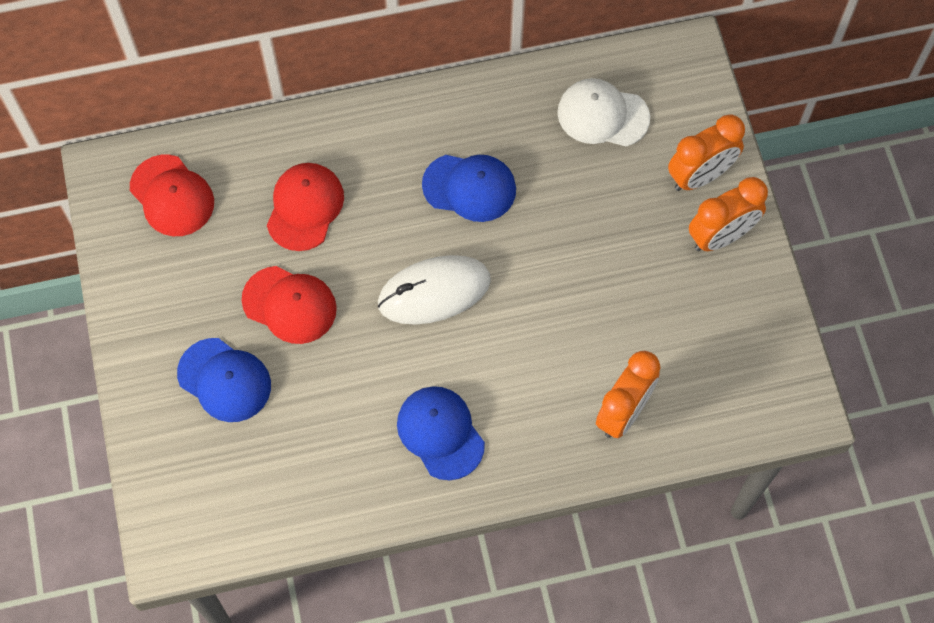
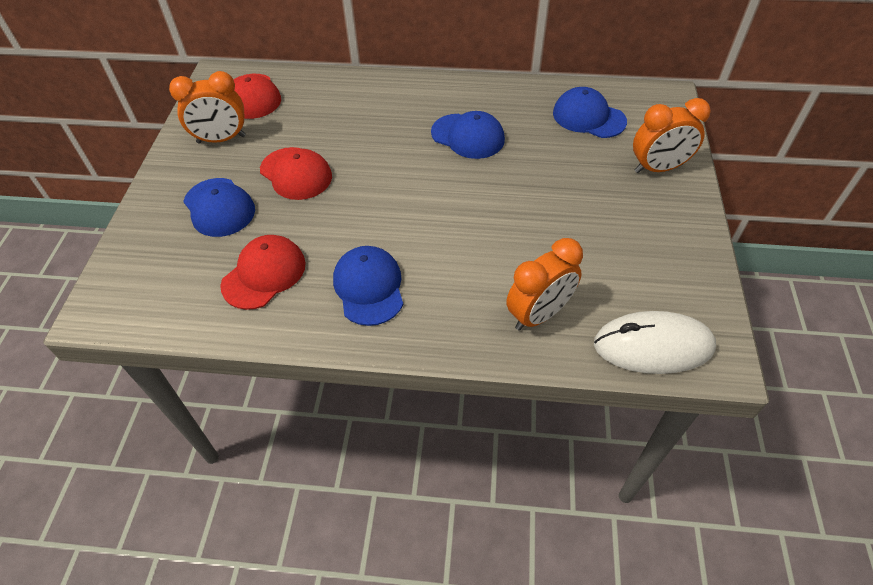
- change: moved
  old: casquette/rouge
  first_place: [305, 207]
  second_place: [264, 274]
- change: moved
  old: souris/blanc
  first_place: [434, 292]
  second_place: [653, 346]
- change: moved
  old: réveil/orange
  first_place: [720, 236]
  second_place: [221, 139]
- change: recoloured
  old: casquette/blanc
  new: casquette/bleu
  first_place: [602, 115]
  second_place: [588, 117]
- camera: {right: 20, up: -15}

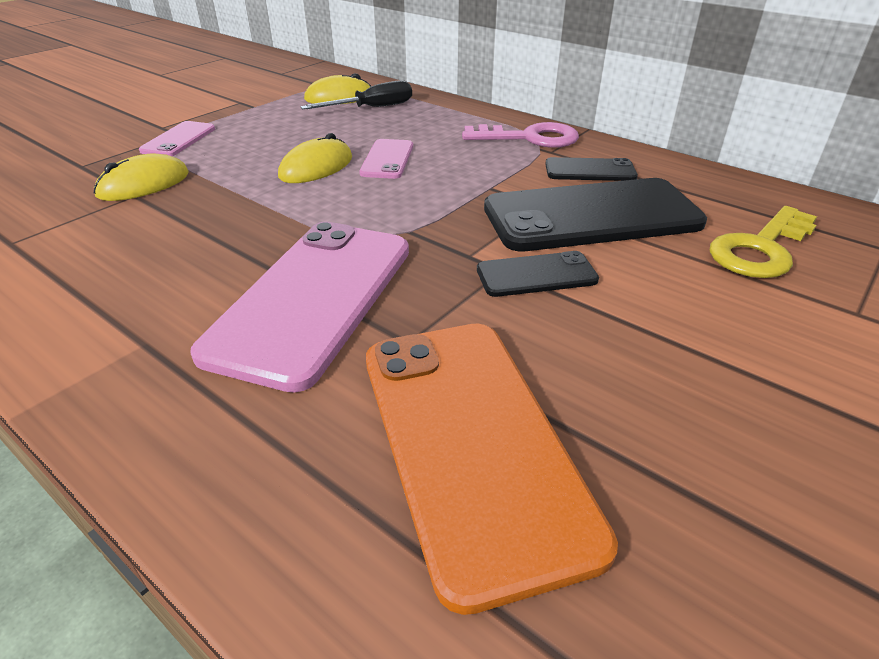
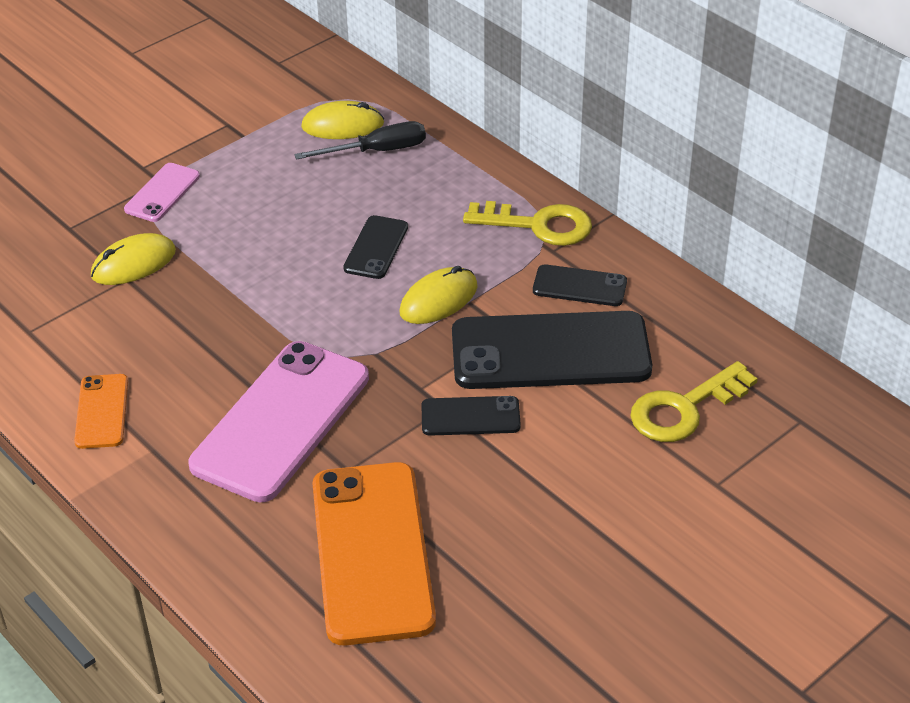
- change: added
  new: téléphone/orange
  second_place: [102, 411]
- change: moved
  old: souris/jaune
  first_place: [316, 167]
  second_place: [438, 300]
- change: recoloured
  old: téléphone/rose
  new: téléphone/noir
  first_place: [387, 159]
  second_place: [376, 248]
- change: recoloured
  old: clé/rose
  new: clé/jaune
  first_place: [529, 138]
  second_place: [538, 225]
- camera: {right: 10, up: 5}

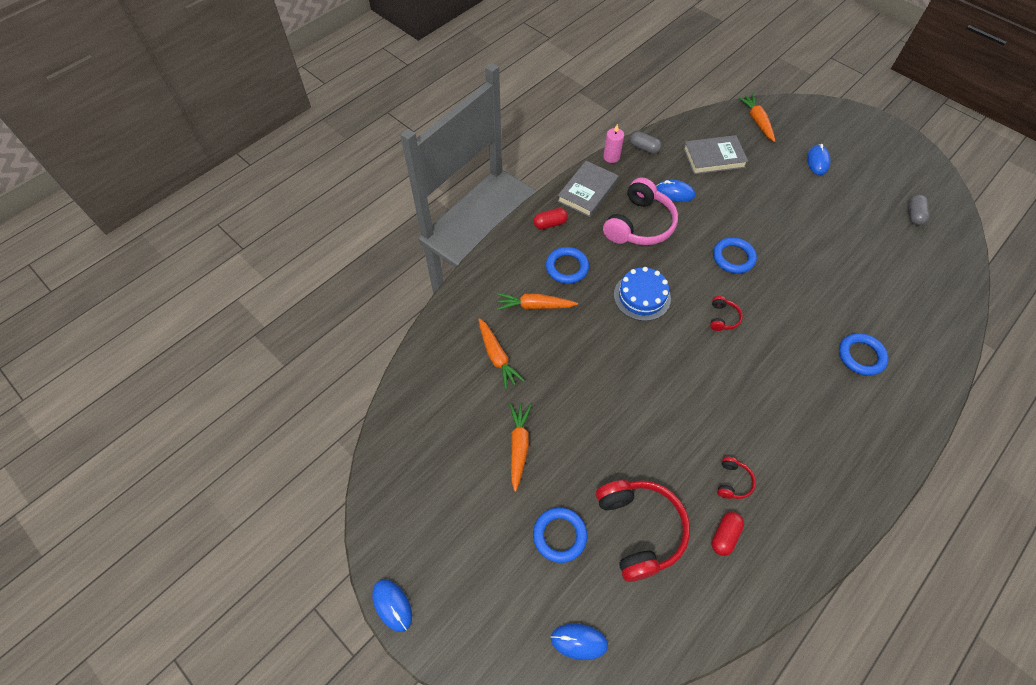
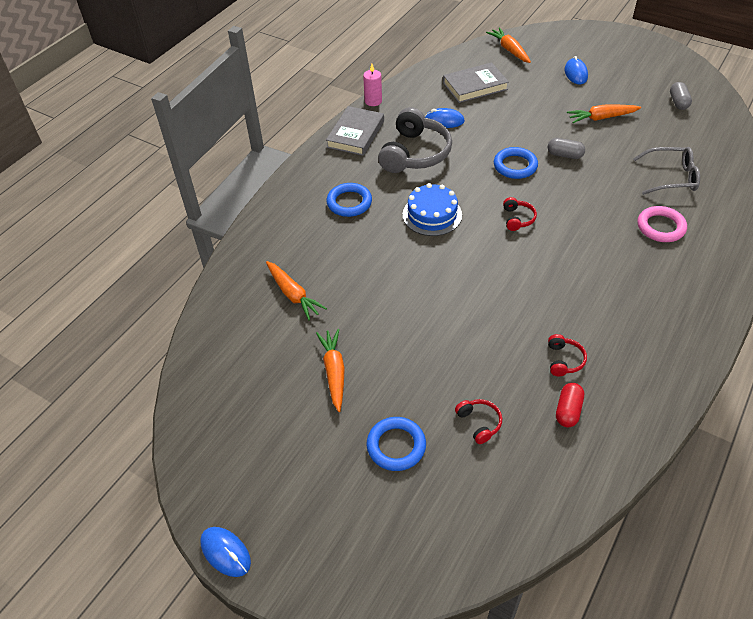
- change: removed
  old: gélule/rouge
  first_place: [550, 224]
- change: removed
  old: souris/bleu
  first_place: [579, 641]
- change: added
  new: lunettes/gris
  second_place: [670, 177]
- change: moved
  old: carotte/orange
  first_place: [535, 306]
  second_place: [601, 118]
- change: moved
  old: gélule/gris
  first_place: [644, 148]
  second_place: [564, 155]
- change: recoloured
  old: casque audio/rose
  new: casque audio/gris
  first_place: [639, 224]
  second_place: [415, 153]
- change: recoloured
  old: anneau/bleu
  new: anneau/rose
  first_place: [861, 356]
  second_place: [660, 227]
- change: resized
  old: casque audio/rouge
  first_place: [639, 529]
  second_place: [479, 423]
  factor: 0.45
- camera: {right: -10, up: -10}

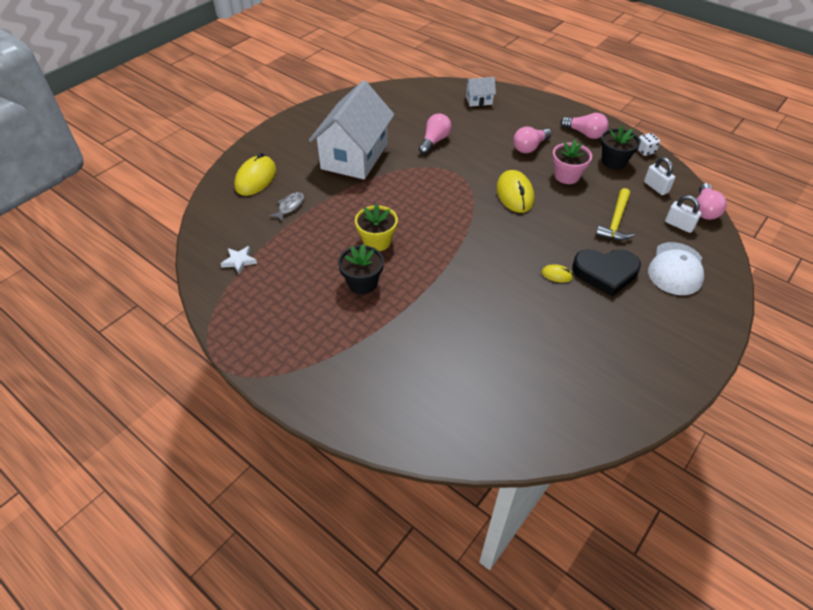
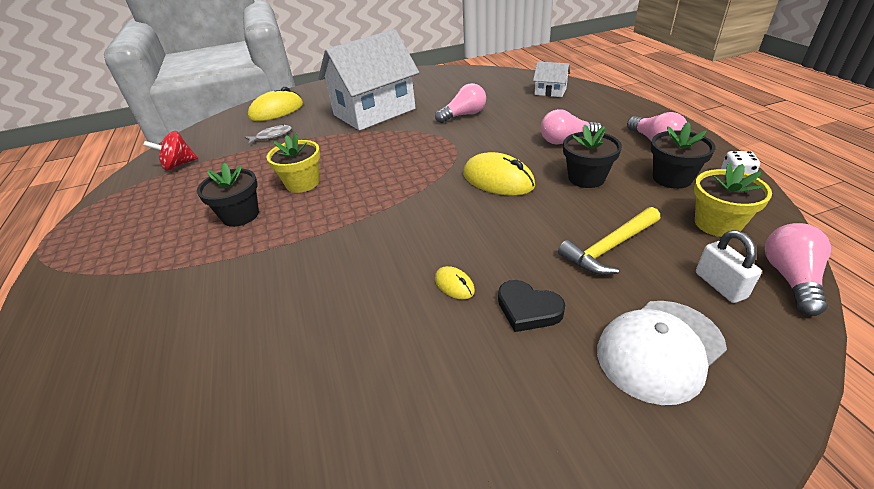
- change: replaced
  old: étoile/blanc
  new: toupie/rouge
  first_place: [239, 261]
  second_place: [179, 165]
- change: replaced
  old: cadenas/blanc
  new: pot de fleurs/jaune
  first_place: [656, 187]
  second_place: [717, 224]
- change: recoloured
  old: pot de fleurs/rose
  new: pot de fleurs/noir
  first_place: [567, 176]
  second_place: [586, 178]
- change: turned
  old: souris/jaune
  first_place: [514, 194]
  second_place: [498, 180]
  degrees: -75
- change: turned
  old: ampoule/rose
  first_place: [704, 210]
  second_place: [790, 278]
  degrees: 150
- change: resized
  old: cœur/noir
  first_place: [605, 273]
  second_place: [528, 309]
  factor: 0.62
- camera: {right: 35, up: -10}

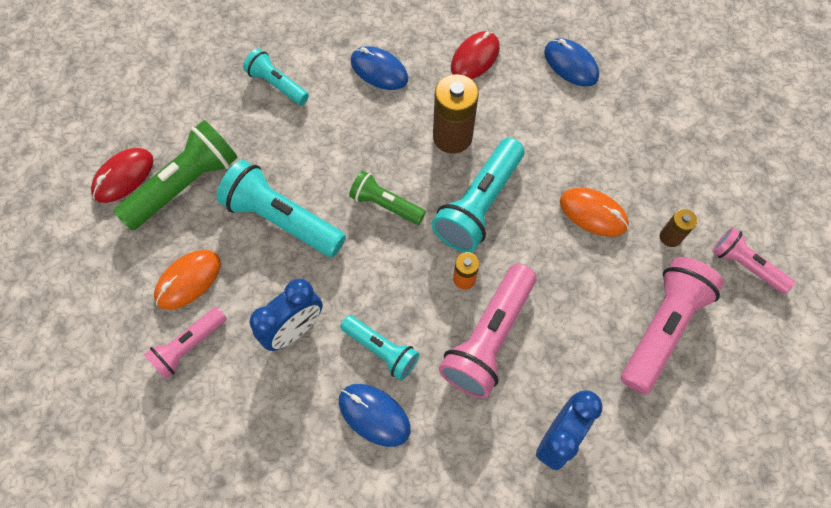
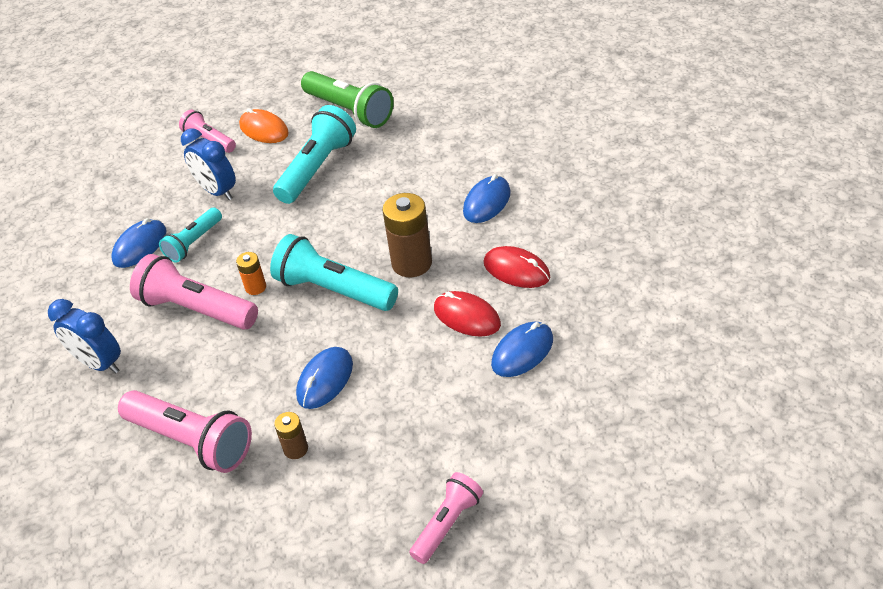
- change: removed
  old: lampe de poche/turquoise
  first_place: [277, 85]
- change: removed
  old: lampe de poche/vert
  first_place: [385, 204]
- change: moved
  old: souris/rouge
  first_place: [123, 176]
  second_place: [467, 316]
- change: moved
  old: lampe de poche/rose
  first_place: [745, 265]
  second_place: [447, 524]
- change: recoloured
  old: souris/orange
  new: souris/bleu
  first_place: [593, 213]
  second_place: [325, 380]
- camera: {right: 90, up: -20}

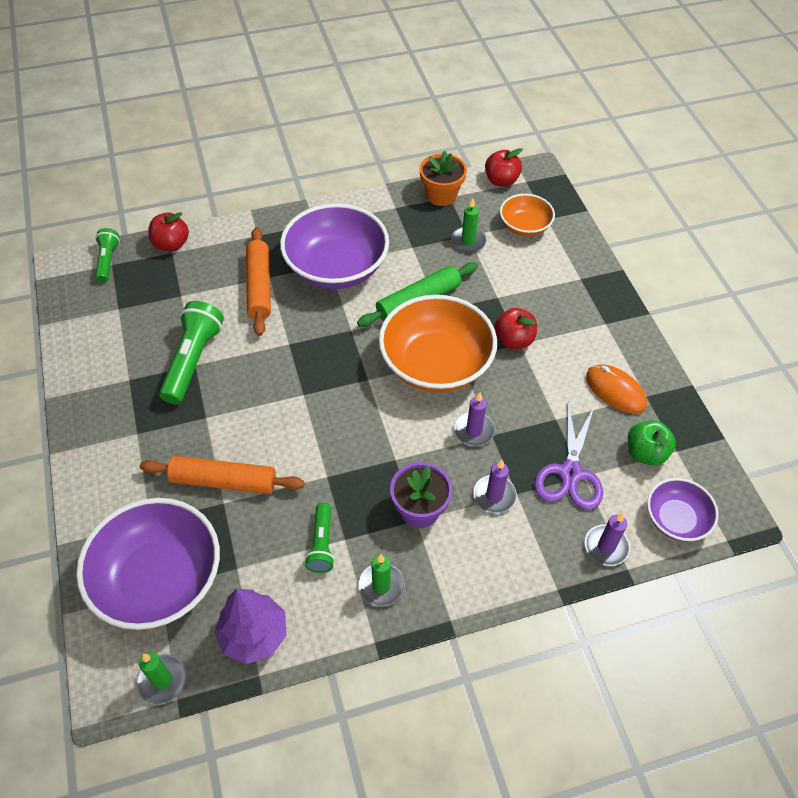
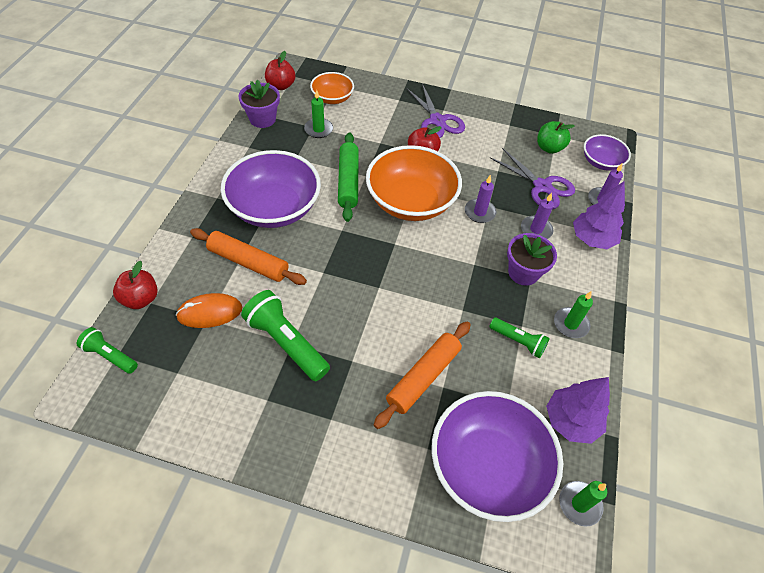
- change: added
  new: ciseaux/violet
  second_place: [437, 121]
- change: added
  new: arbre/violet
  second_place: [592, 239]
- change: moved
  old: souris/orange
  first_place: [615, 391]
  second_place: [210, 312]
- change: recoloured
  old: pot de fleurs/orange
  new: pot de fleurs/violet
  first_place: [441, 195]
  second_place: [262, 119]
- camera: {right: -60, up: 0}

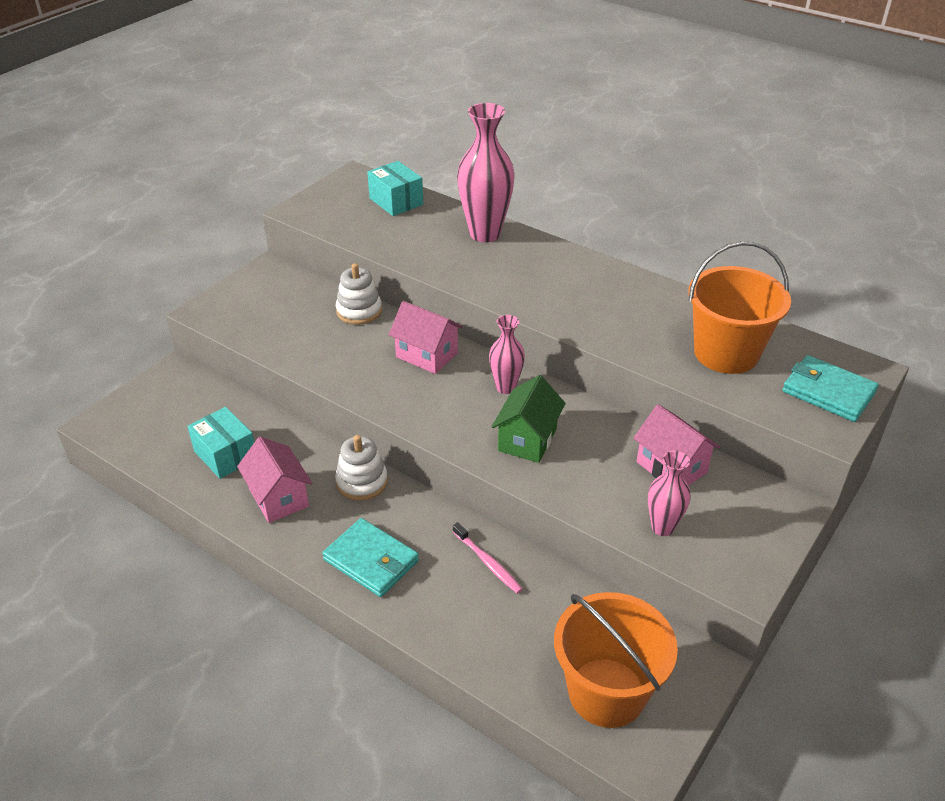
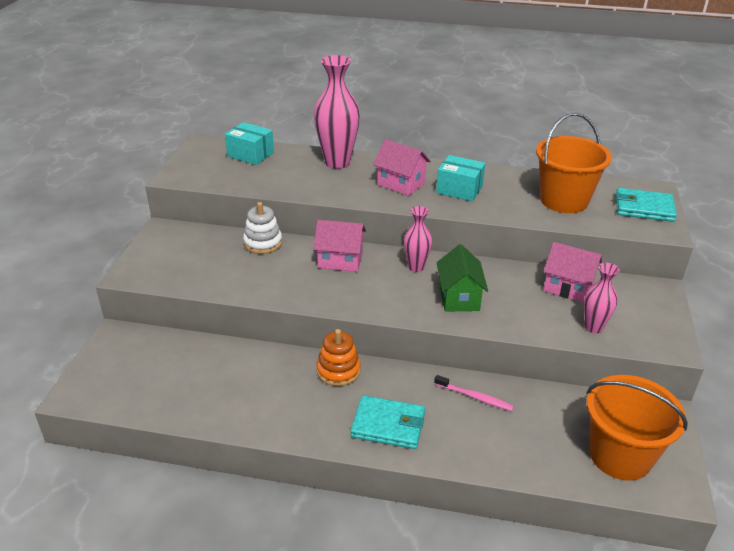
- change: moved
  old: boîte/turquoise
  first_place: [225, 455]
  second_place: [459, 189]
- change: moved
  old: maison/rose
  first_place: [279, 497]
  second_place: [401, 184]
- change: recoloured
  old: jouet à empiler/blanc
  new: jouet à empiler/orange
  first_place: [362, 482]
  second_place: [338, 371]
- camera: {right: -25, up: -5}

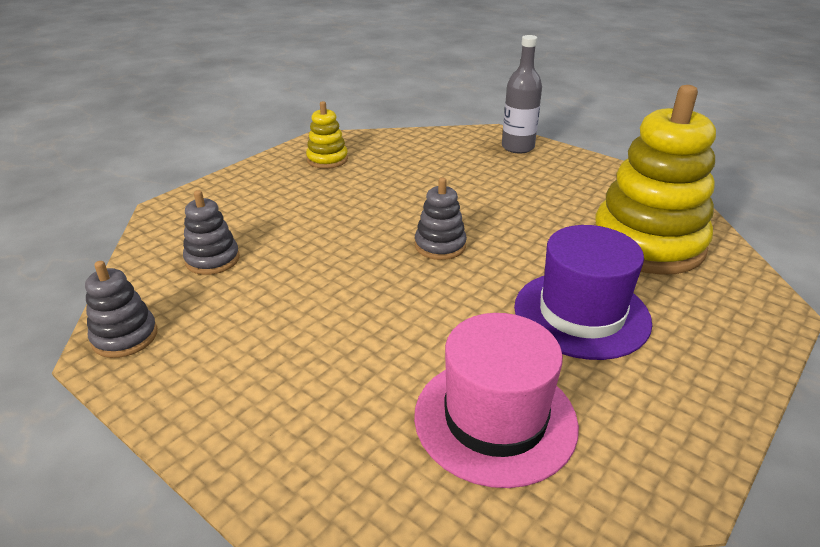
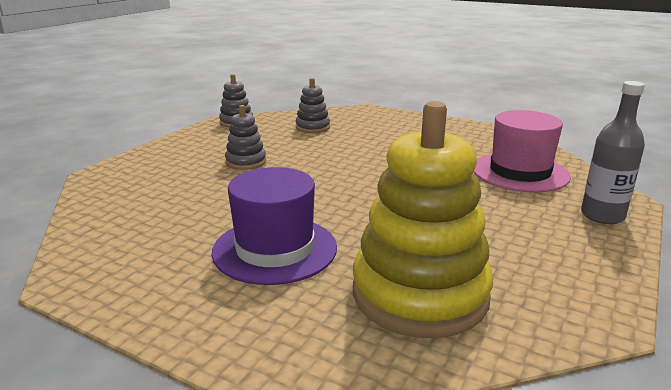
- change: removed
  old: jouet à empiler/jaune
  first_place: [327, 159]
- change: moved
  old: chapeau/rose
  first_place: [495, 419]
  second_place: [520, 172]
- change: moved
  old: jouet à empiler/gris
  first_place: [440, 245]
  second_place: [246, 162]
- camera: {right: 80, up: -10}

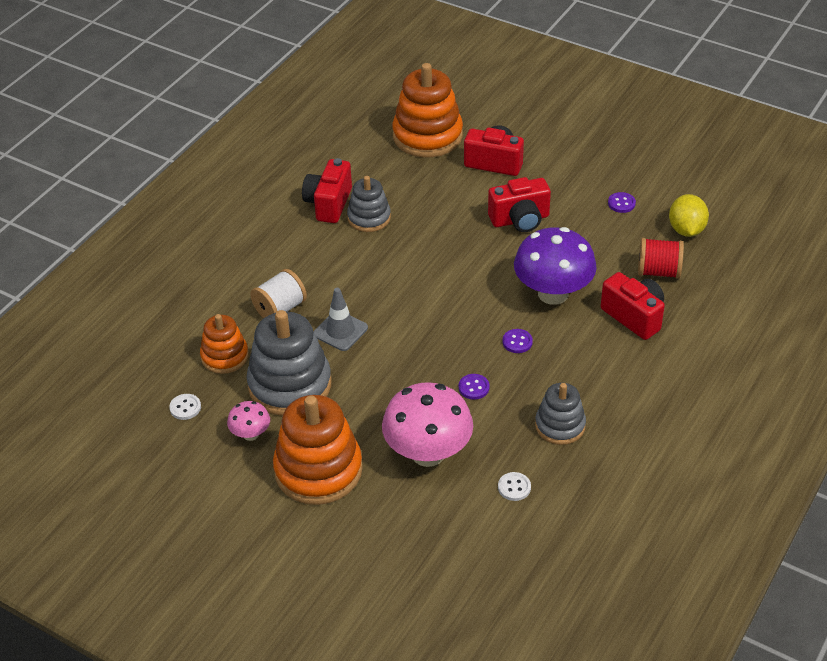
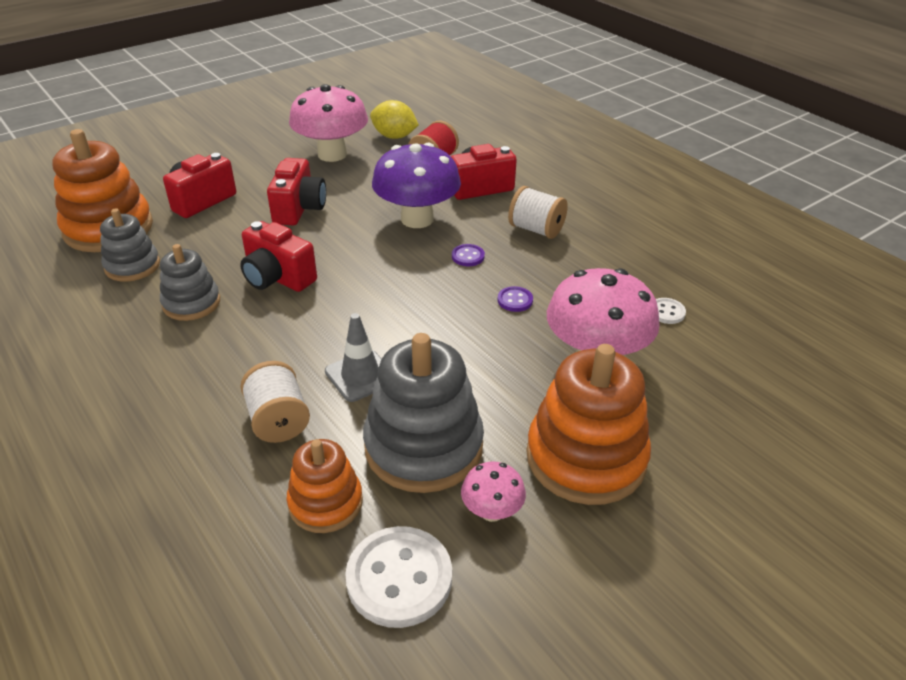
- change: added
  new: bobine/blanc
  second_place: [536, 229]
- change: moved
  old: appareil photo/rouge
  first_place: [329, 204]
  second_place: [277, 278]
- change: moved
  old: jouet à empiler/gris
  first_place: [560, 426]
  second_place: [132, 266]
- change: replaced
  old: bouton/violet
  new: champignon/rose
  first_place: [621, 203]
  second_place: [332, 154]
- change: resized
  old: bouton/blanc
  first_place: [185, 408]
  second_place: [399, 578]
  factor: 2.07
- camera: {right: -70, up: -5}

